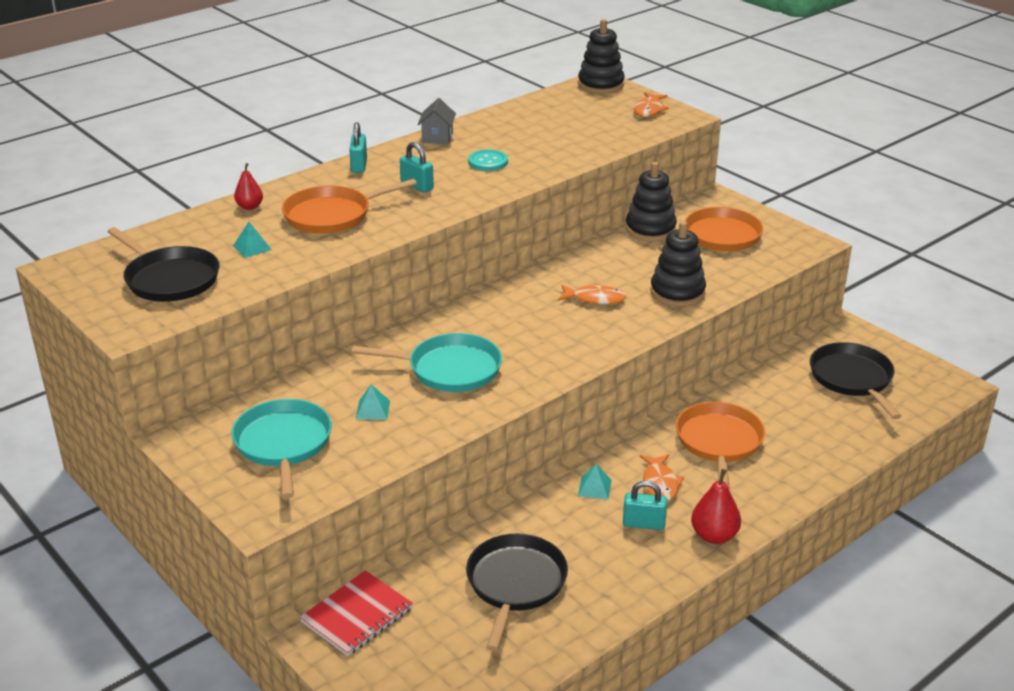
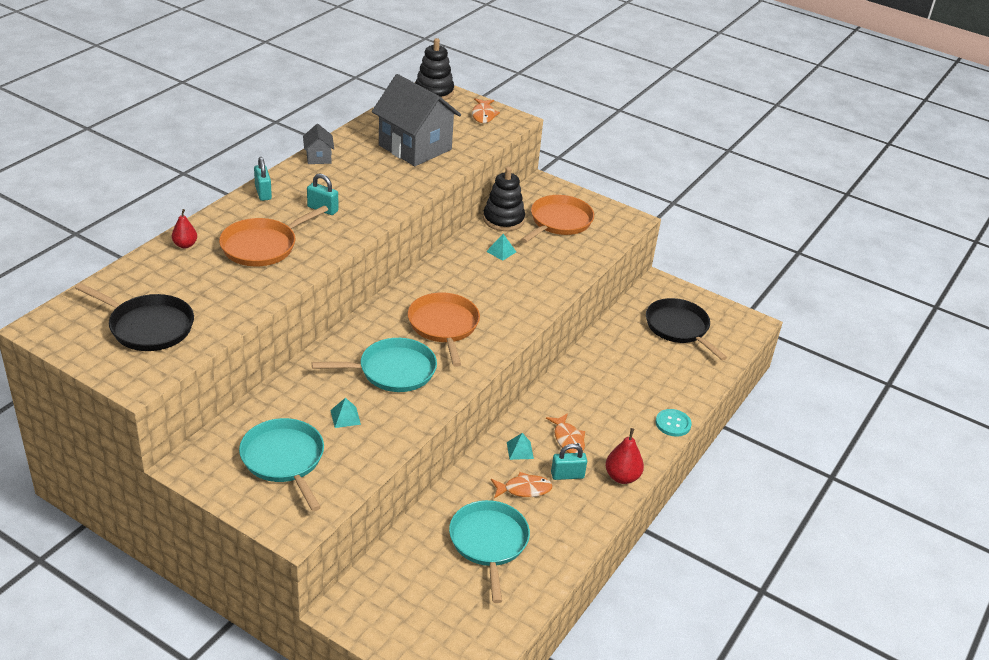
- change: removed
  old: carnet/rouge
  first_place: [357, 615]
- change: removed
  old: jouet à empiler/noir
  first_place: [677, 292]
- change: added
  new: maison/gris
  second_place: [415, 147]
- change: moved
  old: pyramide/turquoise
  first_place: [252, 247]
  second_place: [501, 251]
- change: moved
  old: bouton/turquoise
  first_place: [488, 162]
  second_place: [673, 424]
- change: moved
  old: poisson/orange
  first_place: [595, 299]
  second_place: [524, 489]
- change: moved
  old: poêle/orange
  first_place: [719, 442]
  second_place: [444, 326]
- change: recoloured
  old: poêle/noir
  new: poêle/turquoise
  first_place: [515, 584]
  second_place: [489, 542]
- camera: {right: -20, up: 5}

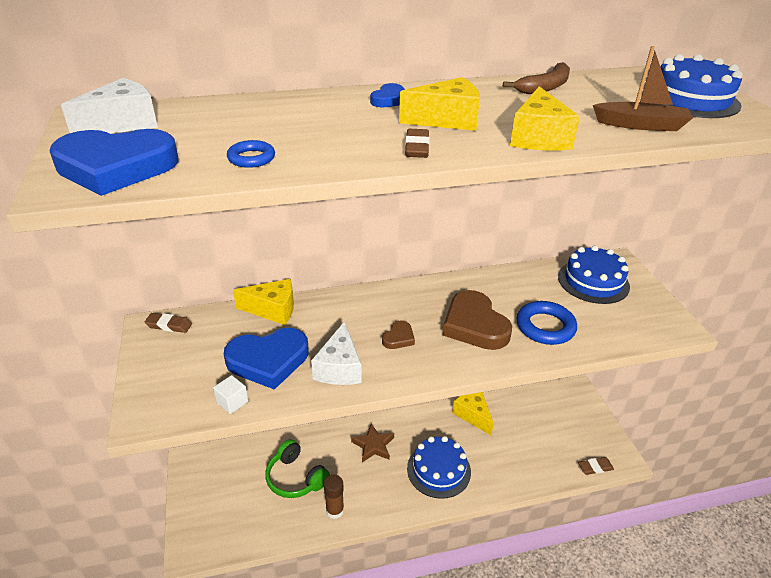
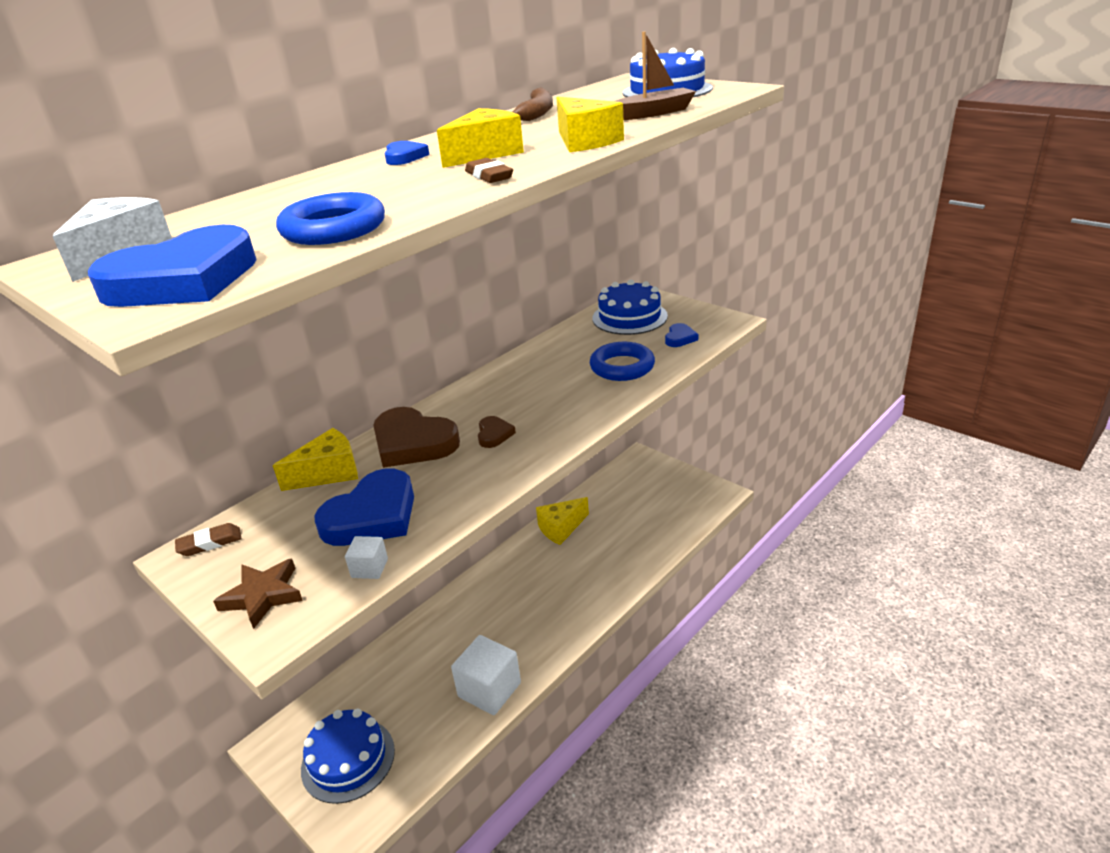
- change: removed
  old: casque audio/vert
  first_place: [295, 478]
- change: removed
  old: fromage/blanc
  first_place: [339, 368]
- change: removed
  old: gomme/marron
  first_place: [595, 467]
- change: added
  new: cœur/bleu
  second_place: [680, 338]
- change: moved
  old: étoile/marron
  first_place: [373, 445]
  second_place: [263, 596]
- change: moved
  old: gâteau/bleu
  first_place: [438, 470]
  second_place: [348, 759]
- change: moved
  old: cœur/marron
  first_place: [474, 325]
  second_place: [413, 443]
- change: replaced
  old: bâton de colle/marron
  new: cube/blanc
  first_place: [335, 510]
  second_place: [489, 690]
- change: turned
  old: fromage/jaune
  first_place: [473, 415]
  second_place: [561, 528]
  degrees: -60
- change: resized
  old: anneau/bleu
  first_place: [251, 158]
  second_place: [333, 229]
  factor: 1.85
- camera: {right: -30, up: -5}

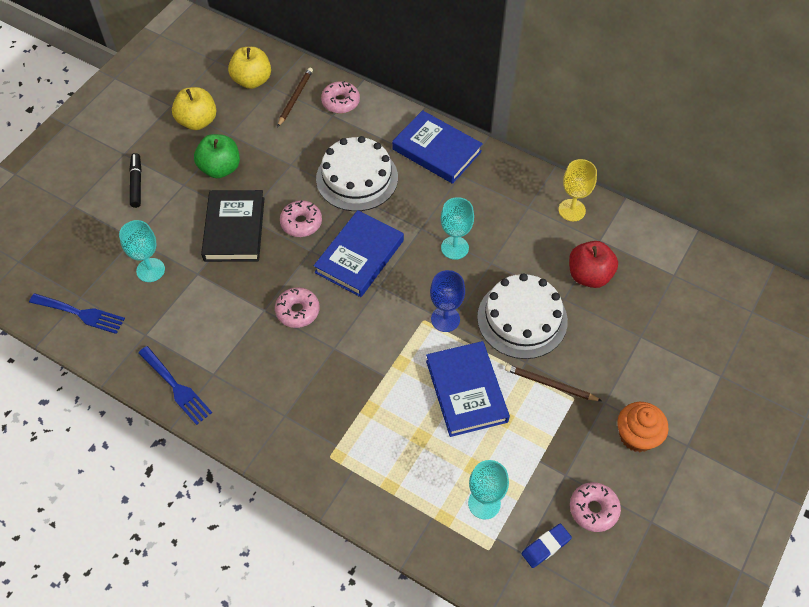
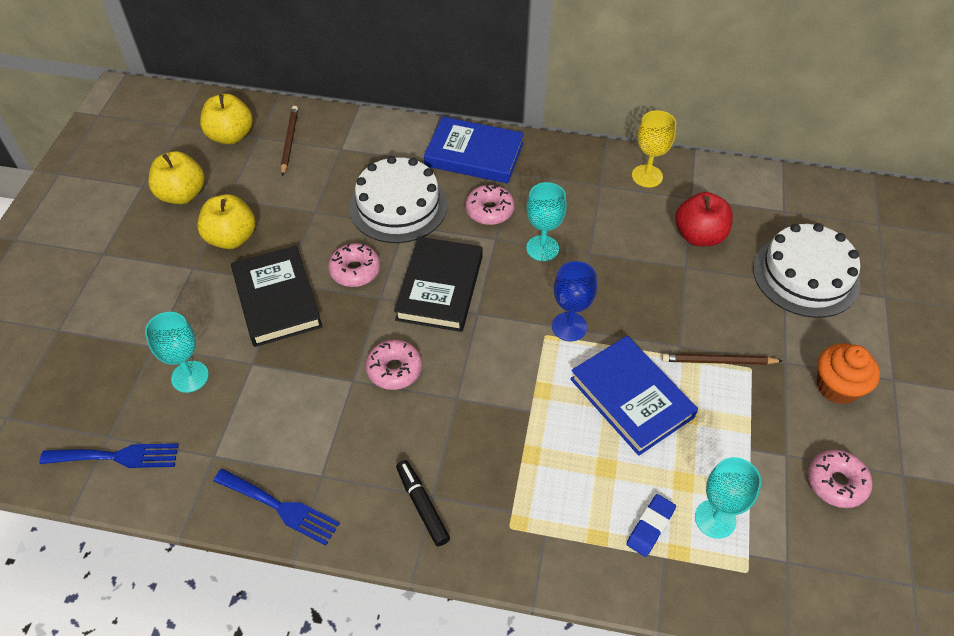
- change: moved
  old: feutre/noir
  first_place: [136, 183]
  second_place: [422, 505]
- change: moved
  old: beignet/rose
  first_place: [340, 102]
  second_place: [489, 210]
- change: moved
  old: gâteau/blanc
  first_place: [522, 319]
  second_place: [805, 275]
- change: moved
  old: gomme/bleu
  first_place: [546, 546]
  second_place: [650, 527]
- change: recoloured
  old: pomme/vert
  new: pomme/jaune
  first_place: [220, 168]
  second_place: [231, 238]
- change: recoloured
  old: livre/bleu
  new: livre/noir
  first_place: [359, 256]
  second_place: [440, 288]
- camera: {right: -20, up: -5}

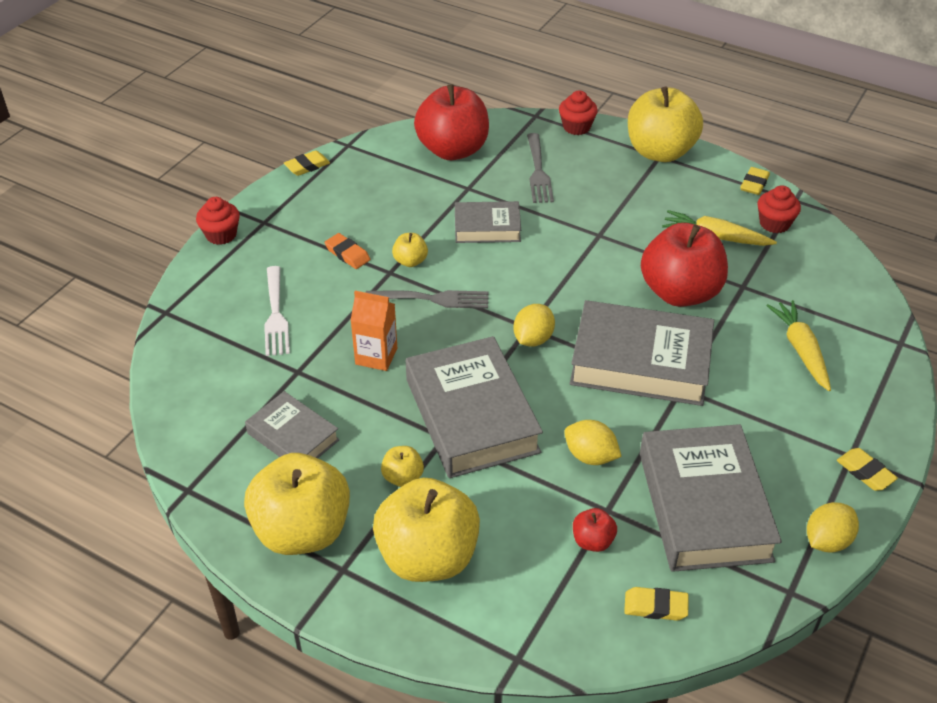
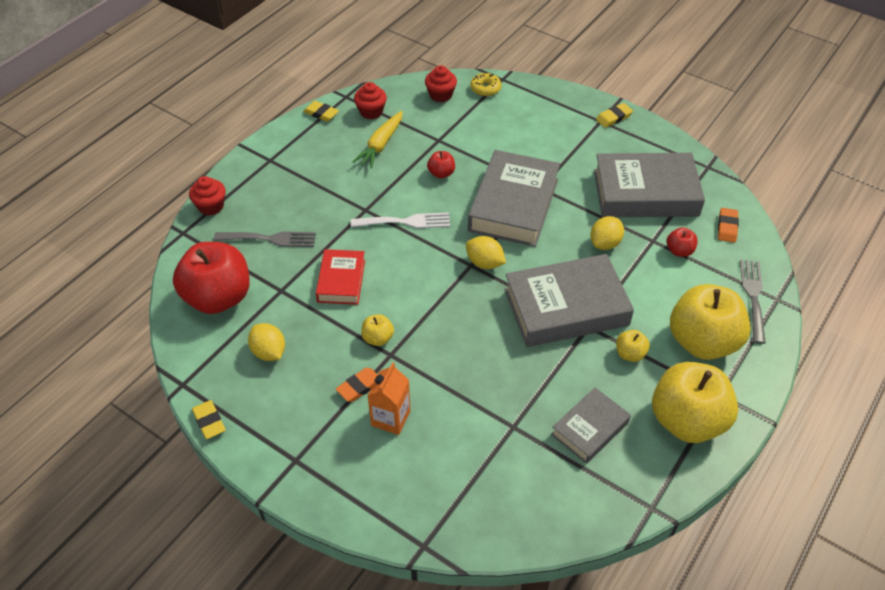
- change: removed
  old: pomme/jaune
  first_place: [660, 152]
- change: removed
  old: carotte/jaune
  first_place: [801, 350]
- change: added
  new: beignet/jaune
  second_place: [485, 88]
- change: moved
  old: muffin/rouge
  first_place: [221, 235]
  second_place: [440, 95]
- change: moved
  old: fourchette/blanc
  first_place: [276, 315]
  second_place: [405, 222]
- change: moved
  old: brique de lait/orange
  first_place: [376, 356]
  second_place: [390, 418]
- change: moved
  old: fourchette/gris
  first_place: [433, 299]
  second_place: [753, 297]
- change: moved
  old: citron/jaune
  first_place: [827, 541]
  second_place: [269, 352]
- change: recoloured
  old: livre/gris
  new: livre/rouge
  first_place: [487, 227]
  second_place: [341, 281]
- change: recoloured
  old: gomme/jaune
  new: gomme/orange
  first_place: [655, 606]
  second_place: [727, 227]
- change: resized
  old: pomme/rouge
  first_place: [680, 292]
  second_place: [441, 173]
  factor: 0.43
- camera: {right: -85, up: 5}

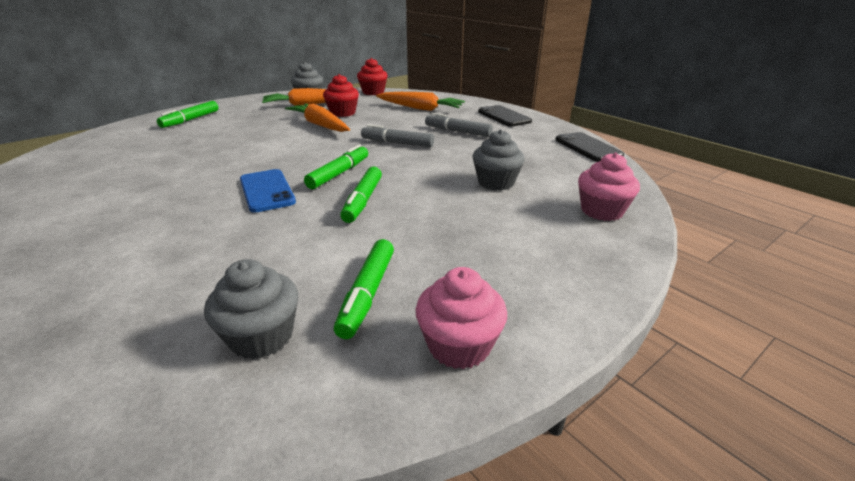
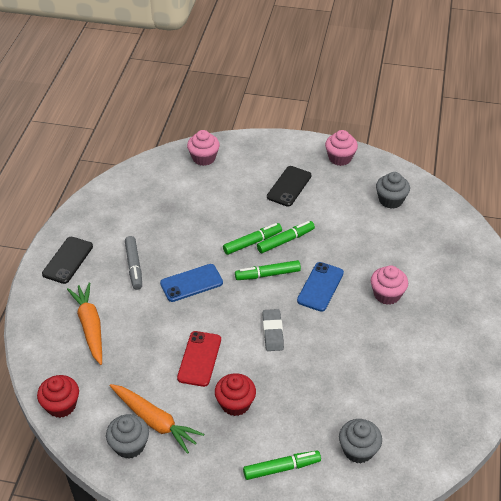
- change: added
  new: gomme/gris
  second_place: [273, 332]
- change: added
  new: muffin/rose
  second_place: [387, 294]
- change: moved
  old: muffin/rouge
  first_place: [342, 113]
  second_place: [235, 403]
- change: moved
  old: feutre/vert
  first_place: [367, 294]
  second_place: [252, 242]
- change: moved
  old: muffin/gris
  first_place: [496, 182]
  second_place: [358, 450]
- change: moved
  old: téléphone/noir
  first_place: [588, 147]
  second_place: [289, 186]
- change: replaced
  old: carotte/orange
  new: téléphone/rouge
  first_place: [320, 125]
  second_place: [199, 359]
- change: replaced
  old: feutre/gris
  new: téléphone/bleu
  first_place: [397, 143]
  second_place: [191, 283]
- camera: {right: -130, up: 15}

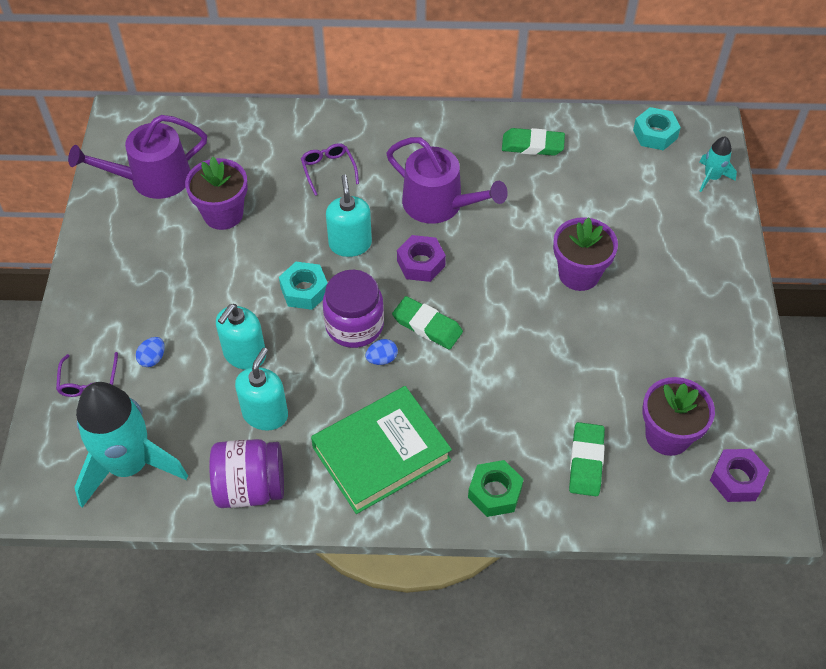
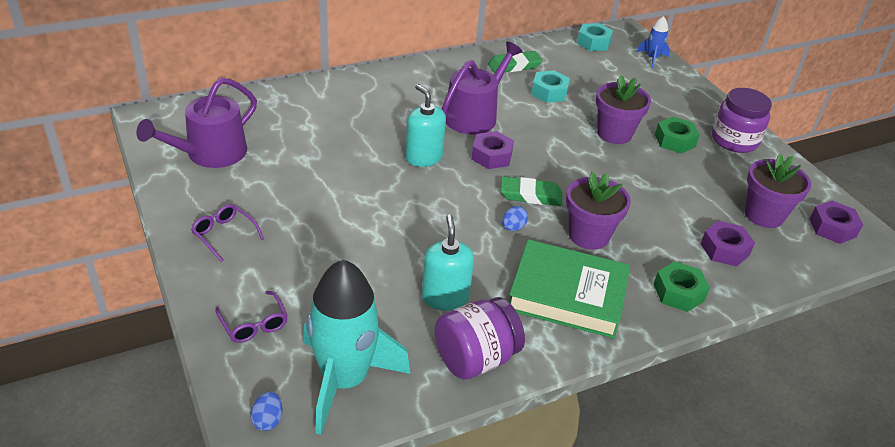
- change: removed
  old: distributeur de savon/turquoise
  first_place: [244, 354]
- change: added
  new: écrou/vert
  second_place: [675, 141]
- change: moved
  old: œuf/bleu
  first_place: [152, 358]
  second_place: [268, 420]
- change: moved
  old: pot de fleurs/violet
  first_place: [223, 214]
  second_place: [588, 235]
- change: moved
  old: écrou/turquoise
  first_place: [304, 290]
  second_place: [549, 92]
- change: moved
  old: lunettes/violet
  first_place: [328, 170]
  second_place: [224, 235]
- change: moved
  old: bocal/violet
  first_place: [354, 325]
  second_place: [734, 140]
- change: replaced
  old: gomme/vert
  new: écrou/violet
  first_place: [586, 461]
  second_place: [724, 249]
- change: recoloured
  old: fusée/turquoise
  new: fusée/bleu
  first_place: [711, 177]
  second_place: [652, 58]
- change: turned
  old: livre/vert
  first_place: [381, 453]
  second_place: [567, 294]
  degrees: 75
- change: turned
  old: arrosoir/violet
  first_place: [439, 204]
  second_place: [474, 115]
  degrees: -60
- camera: {right: -30, up: -15}

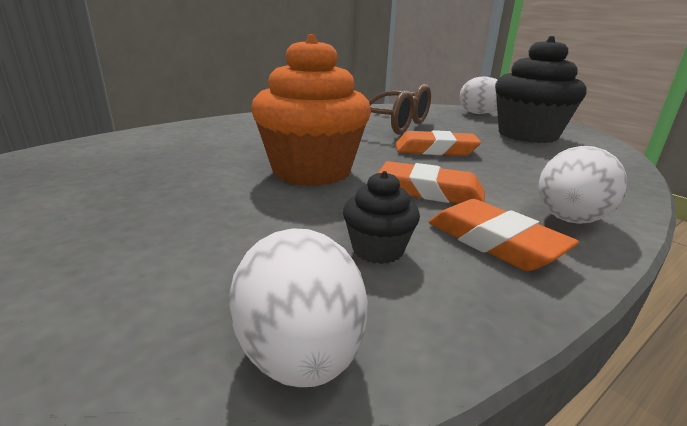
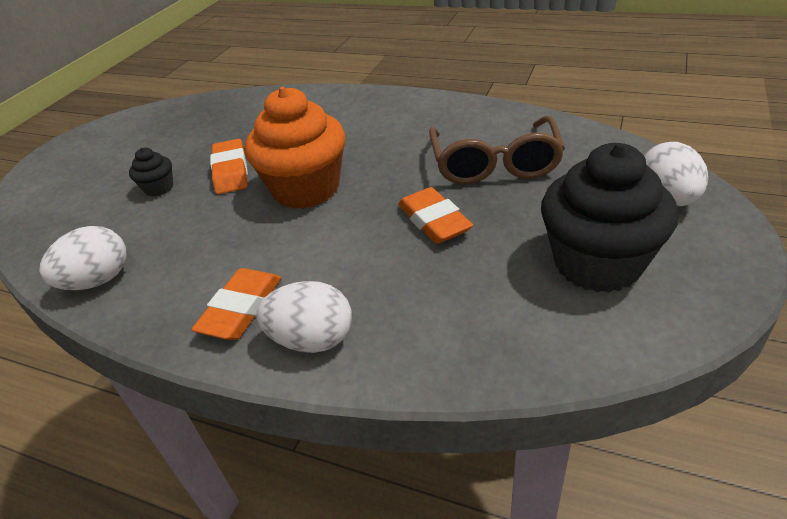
- change: moved
  old: muffin/noir
  first_place: [378, 249]
  second_place: [159, 188]
- change: moved
  old: gomme/orange
  first_place: [430, 191]
  second_place: [231, 171]
- camera: {right: 65, up: 15}

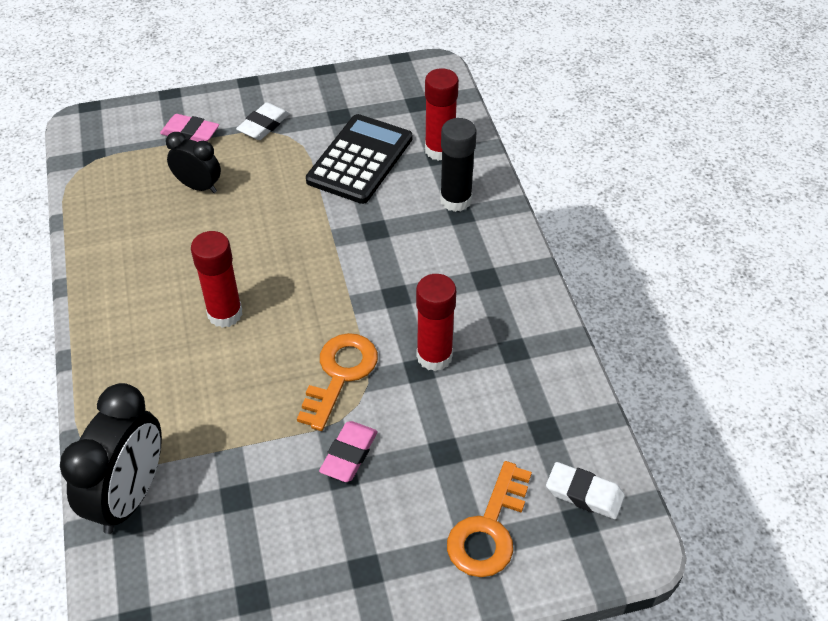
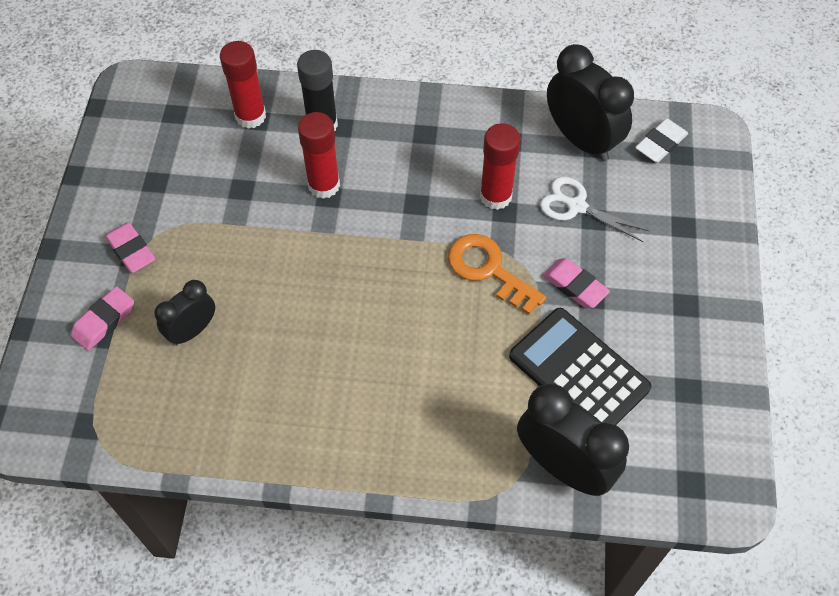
- change: removed
  old: clé/orange
  first_place: [489, 529]
- change: added
  new: ciseaux/blanc
  second_place: [576, 206]
- change: added
  new: réveil/noir
  second_place: [581, 140]
- change: moved
  old: bâton de colle/rouge
  first_place: [225, 314]
  second_place: [324, 185]
- change: moved
  old: calculatrice/noir
  first_place: [360, 160]
  second_place: [579, 372]
- change: recoloured
  old: gomme/blanc
  new: gomme/rose
  first_place: [263, 125]
  second_place: [131, 250]
- camera: {right: -70, up: 10}

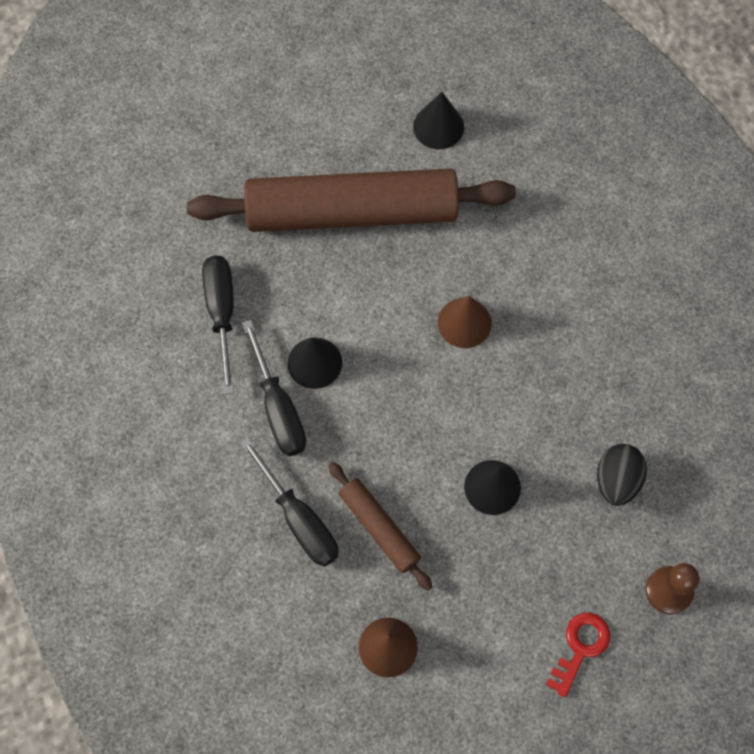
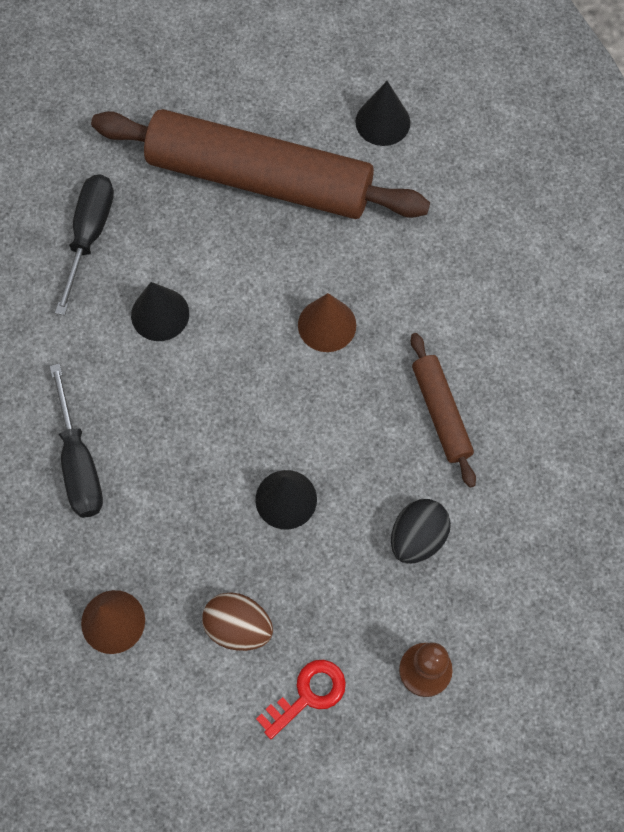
- change: removed
  old: tournevis/noir
  first_place: [278, 407]
- change: added
  new: œuf/marron
  second_place: [238, 627]
- change: moved
  old: rouleau à pâtisserie/marron
  first_place: [379, 528]
  second_place: [441, 413]
- camera: {right: 20, up: 0}

